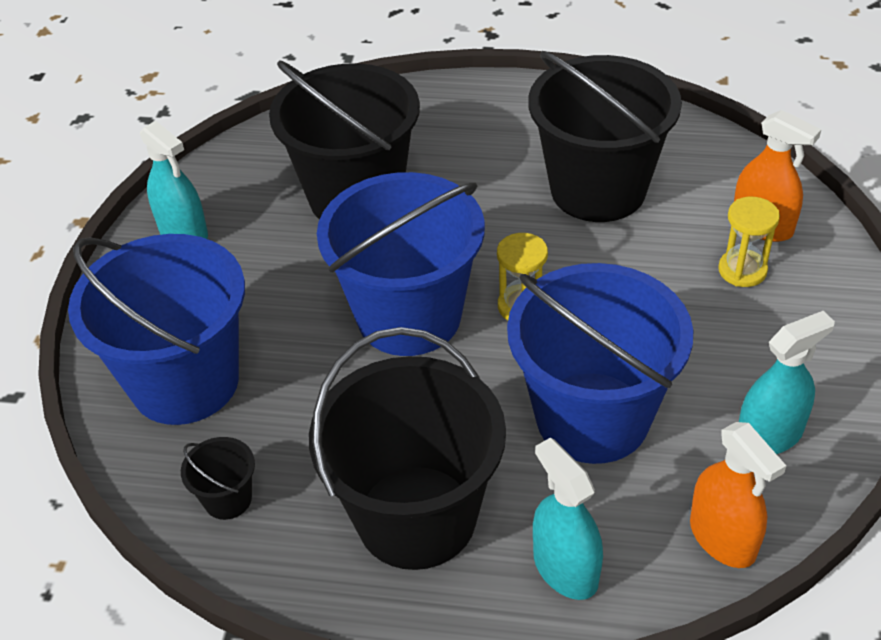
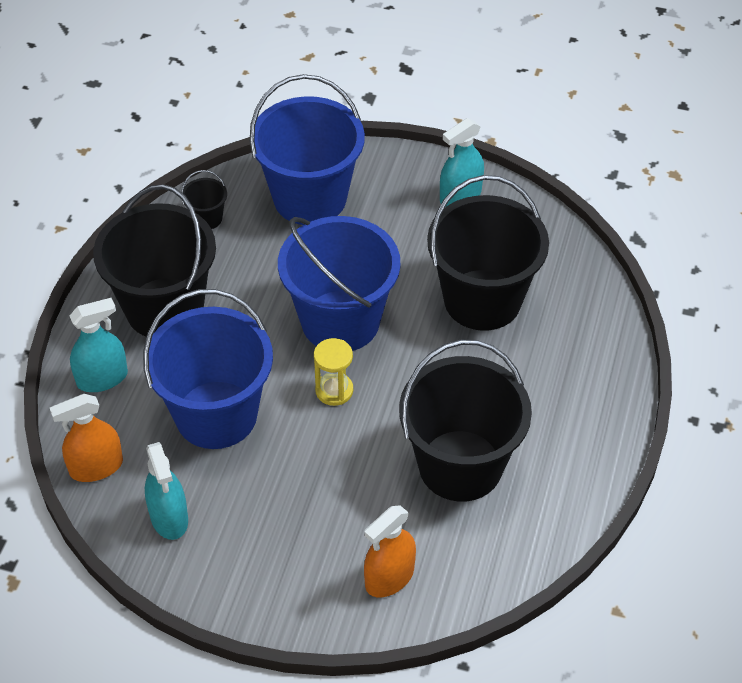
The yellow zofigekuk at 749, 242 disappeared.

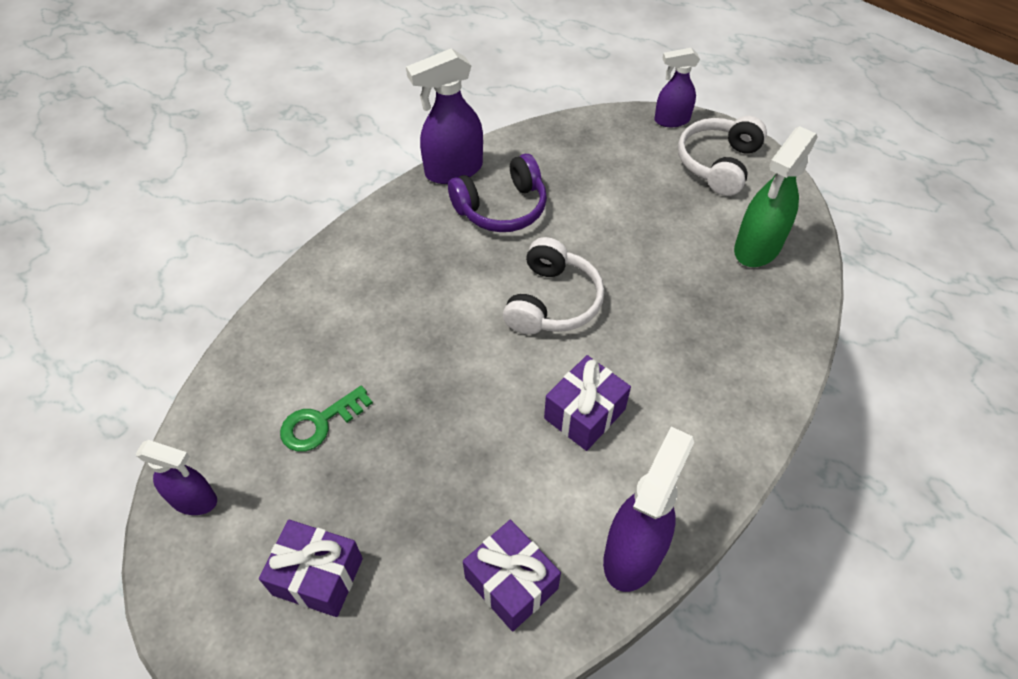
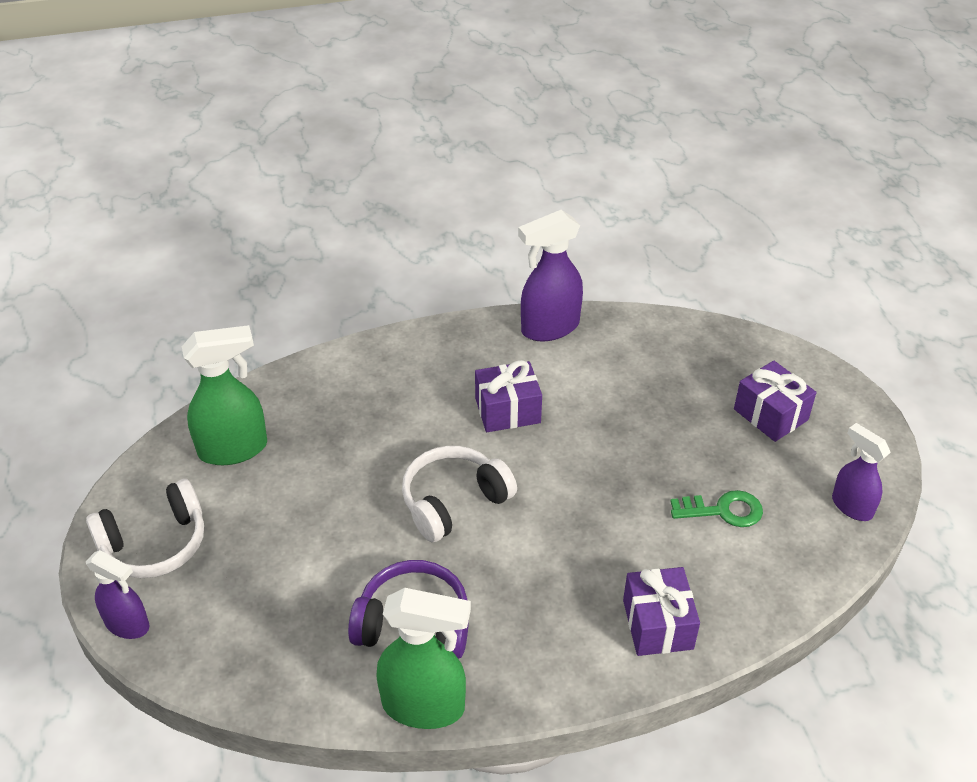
The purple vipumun at 444, 116 became the green vipumun at 423, 658.
The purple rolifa moved from 512, 575 to 661, 611.

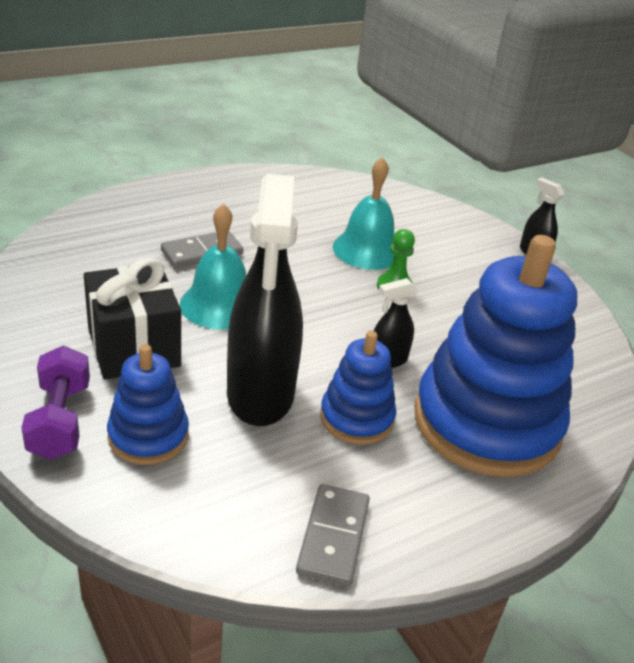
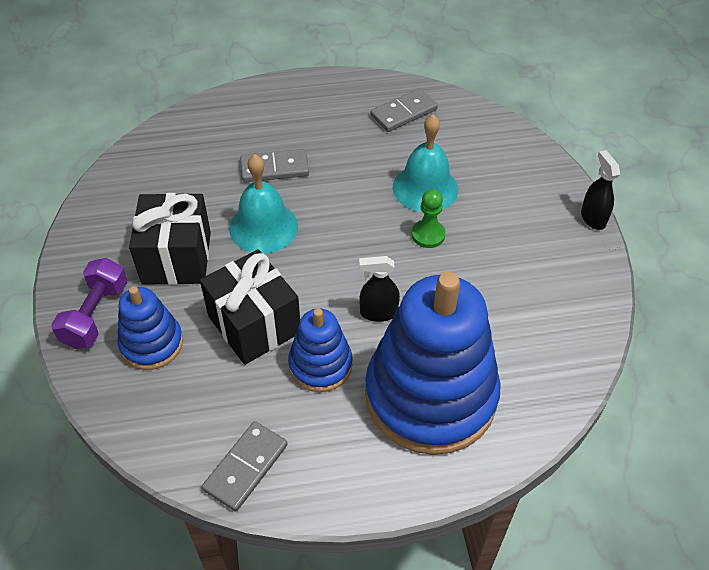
The black vipumun at 265, 300 was replaced by the black rolifa at 250, 307.
The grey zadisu at 404, 110 appeared.

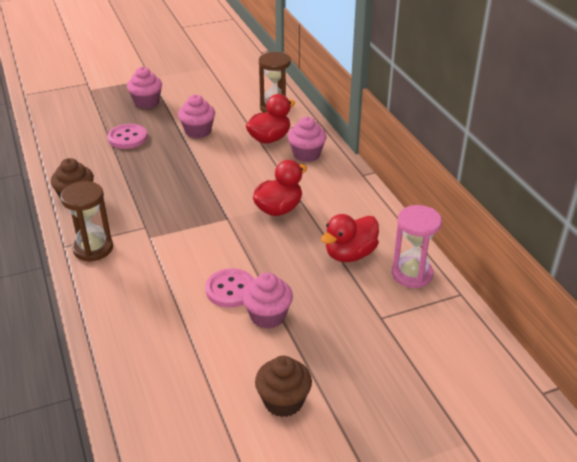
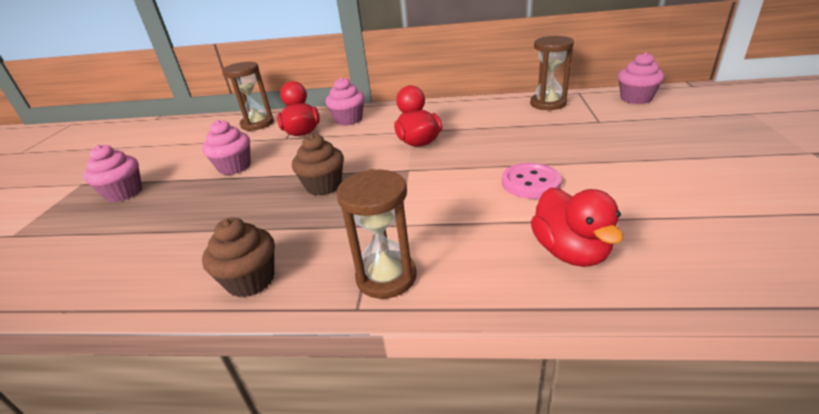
The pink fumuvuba at 127, 136 disappeared.
The pink zofigekuk at 417, 246 became the brown zofigekuk at 552, 73.
The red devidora moved from 350, 238 to 577, 227.
The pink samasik moved from 267, 300 to 641, 78.
The brown samasik moved from 283, 386 to 318, 165.

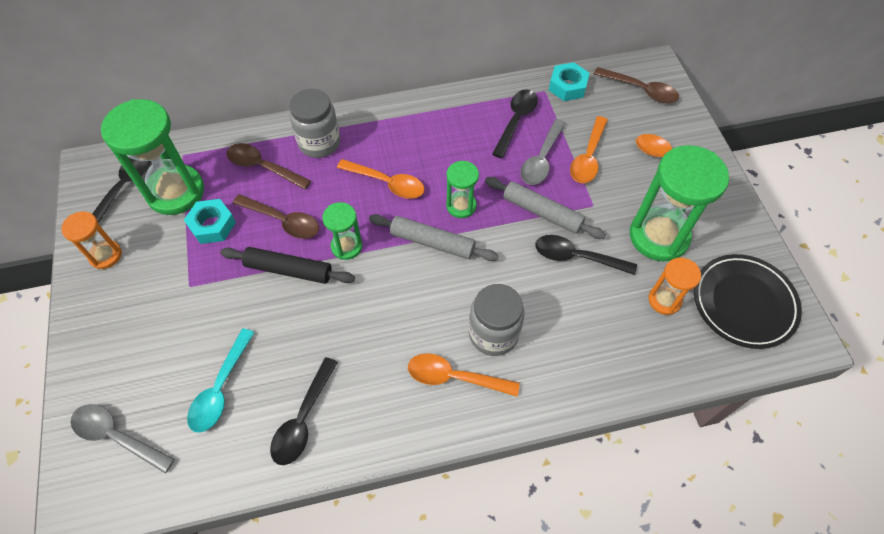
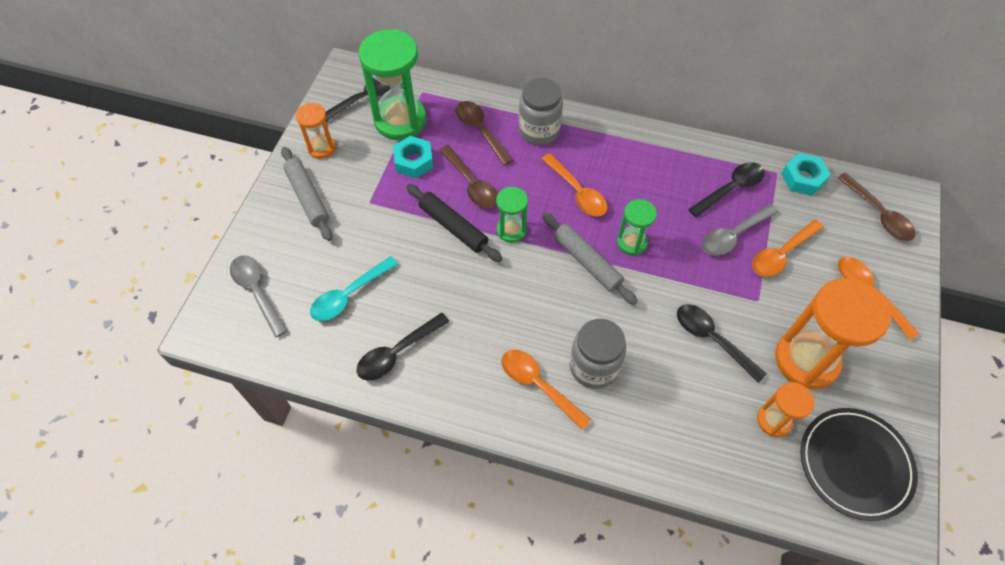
The green zofigekuk at 679, 203 became the orange zofigekuk at 833, 333.
The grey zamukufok moved from 545, 208 to 307, 194.

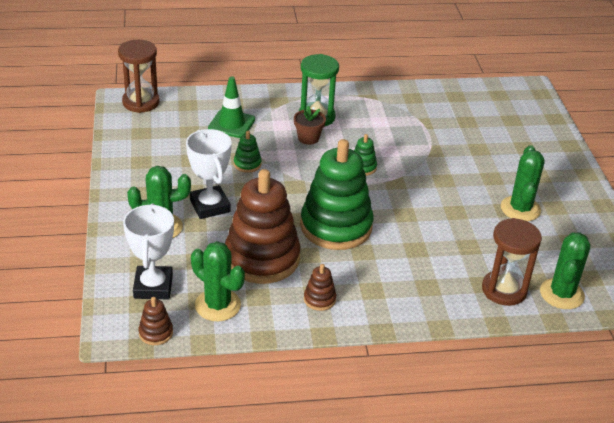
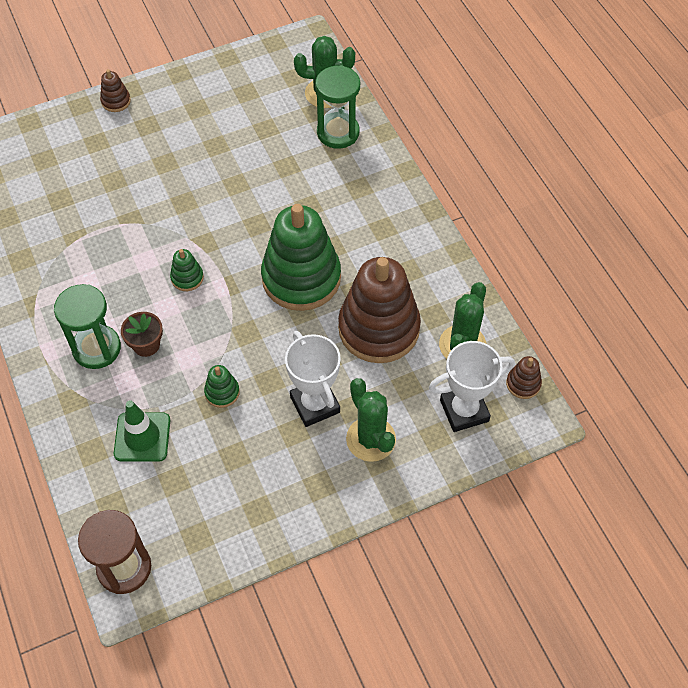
The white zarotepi at 208, 174 turned 75 degrees counterclockwise.
The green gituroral at 523, 183 disappeared.
The brown zofigekuk at 512, 262 became the green zofigekuk at 337, 107.
The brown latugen moved from 320, 287 to 115, 90.

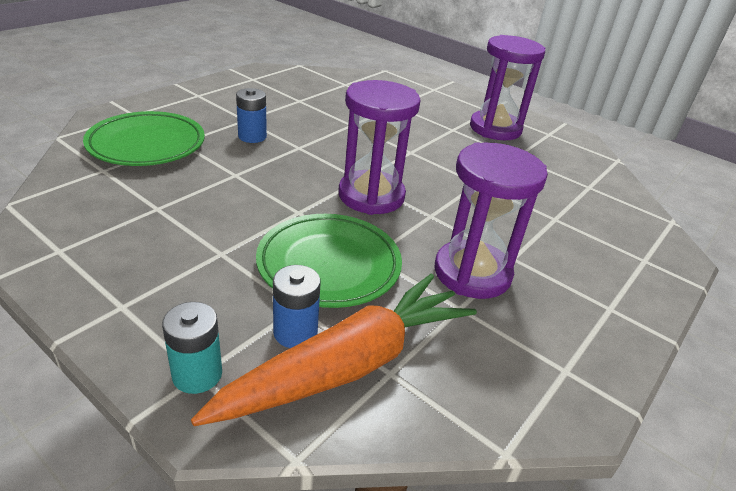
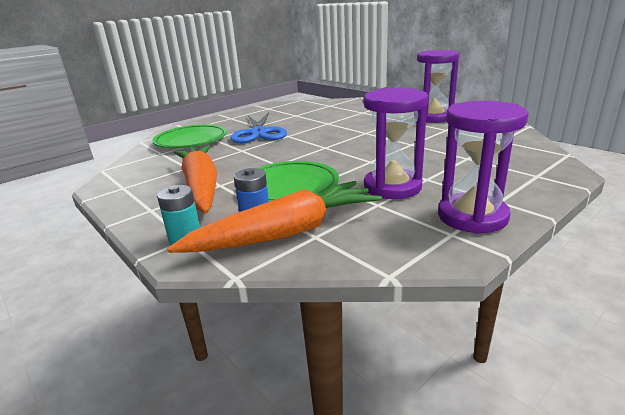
The purple zofigekuk moved from 379, 147 to 483, 167.
The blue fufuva at 251, 115 was replaced by the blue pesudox at 258, 127.
The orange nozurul at 195, 179 appeared.

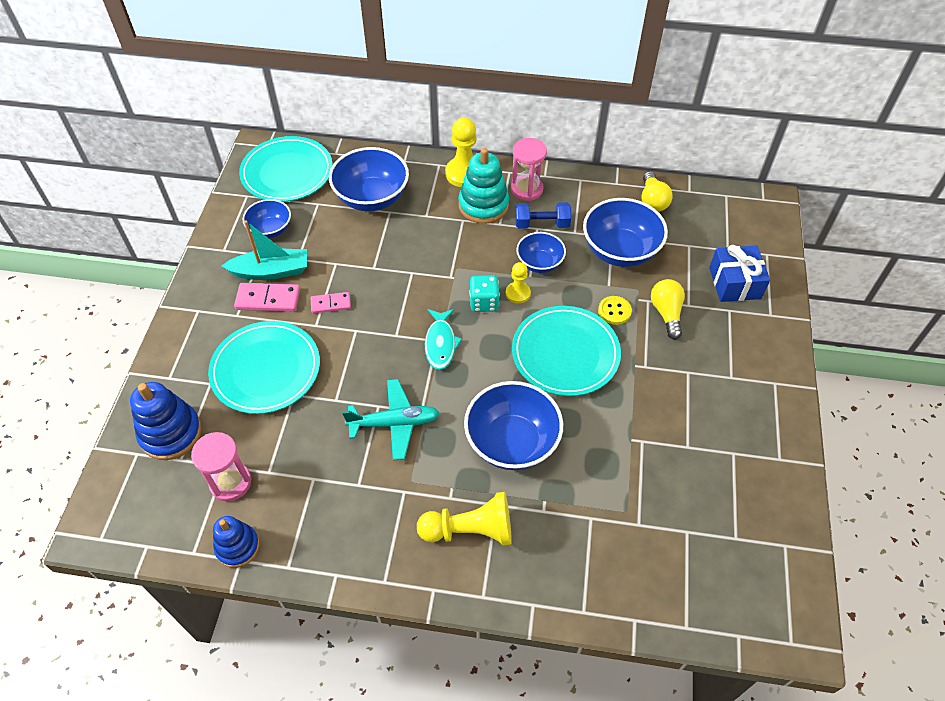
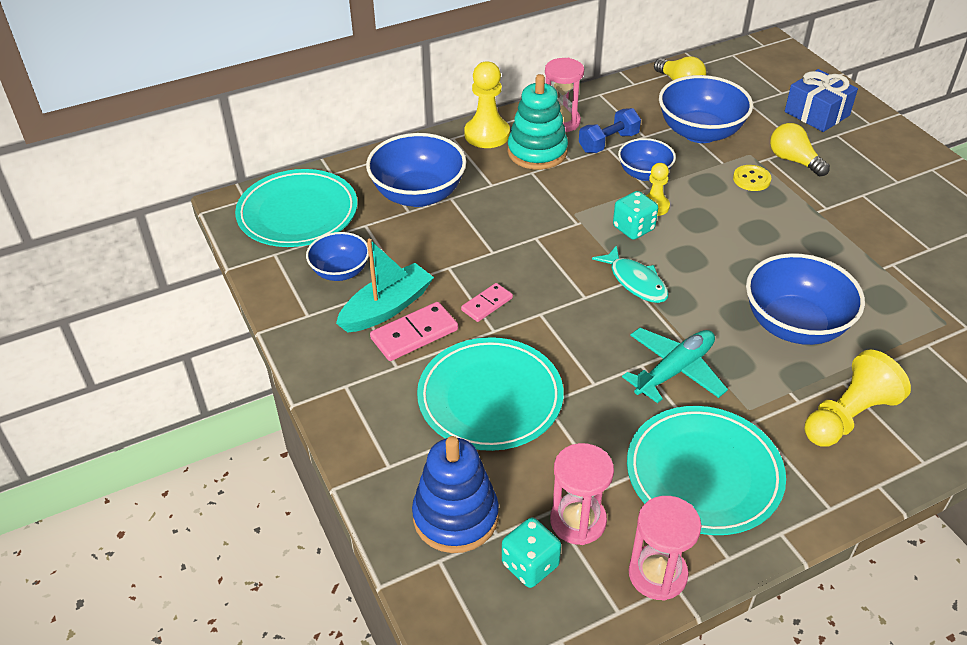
The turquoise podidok moved from 566, 351 to 706, 470.
The blue latugen at 236, 542 was replaced by the pink zofigekuk at 665, 548.
The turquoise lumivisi at 531, 553 appeared.

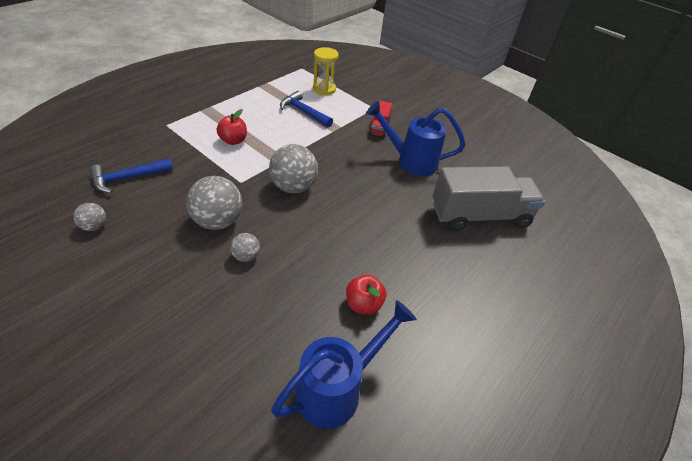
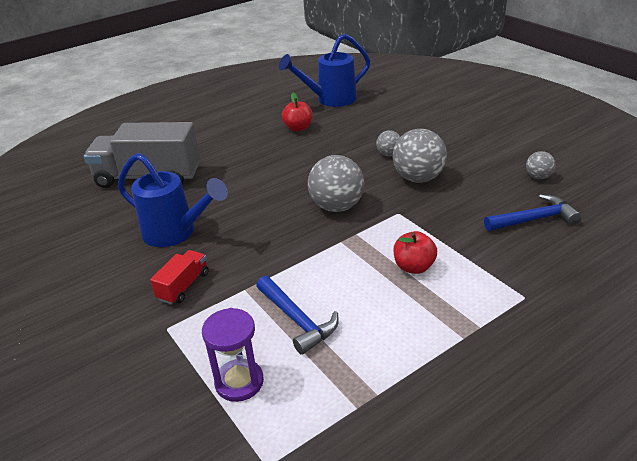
The yellow zofigekuk at 326, 71 became the purple zofigekuk at 233, 355.

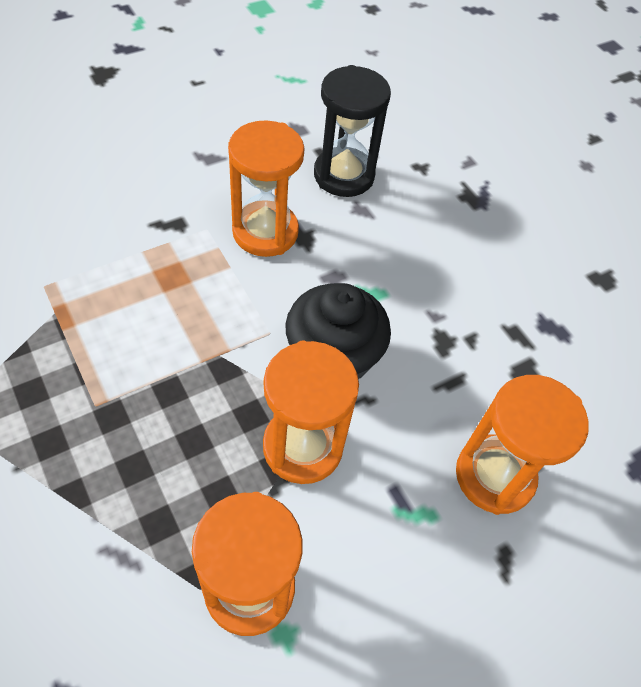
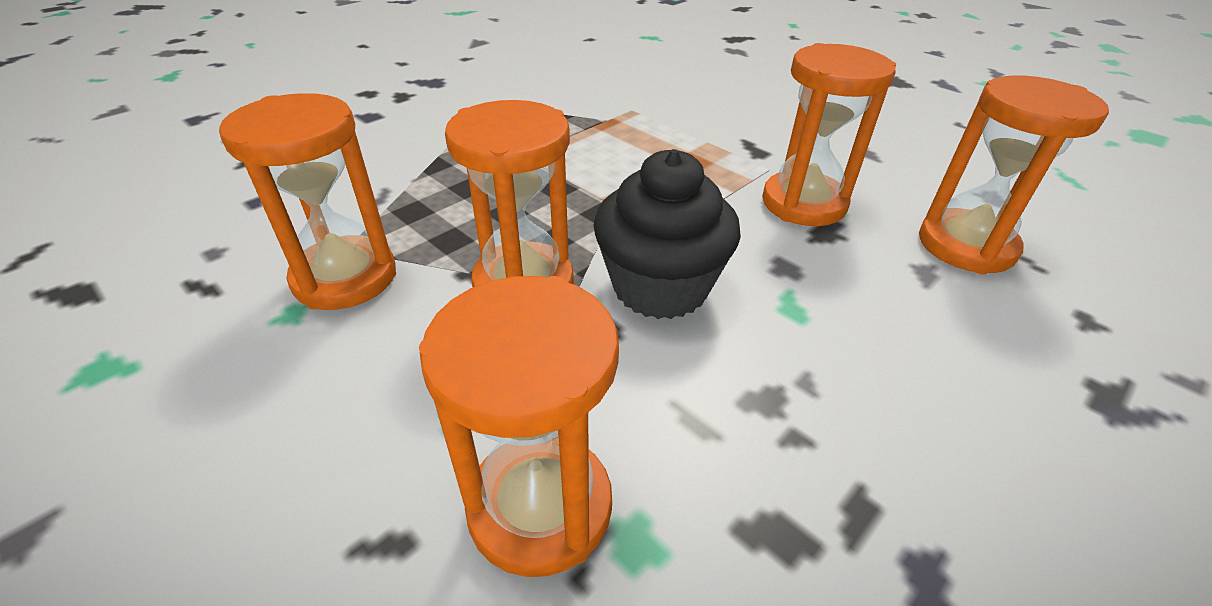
The black zofigekuk at 352, 131 became the orange zofigekuk at 1014, 174.

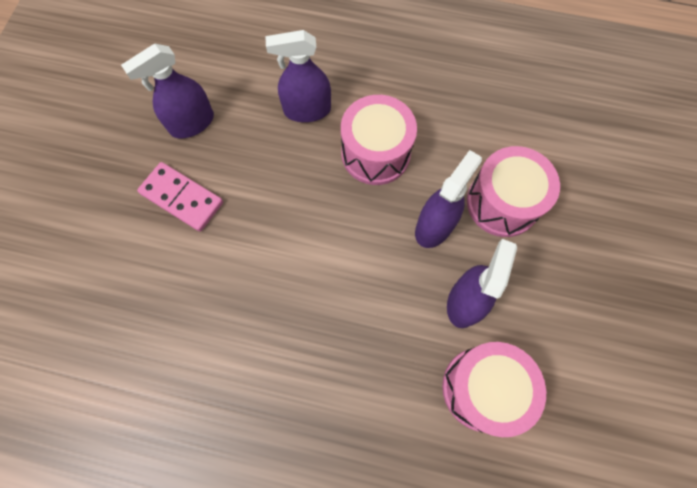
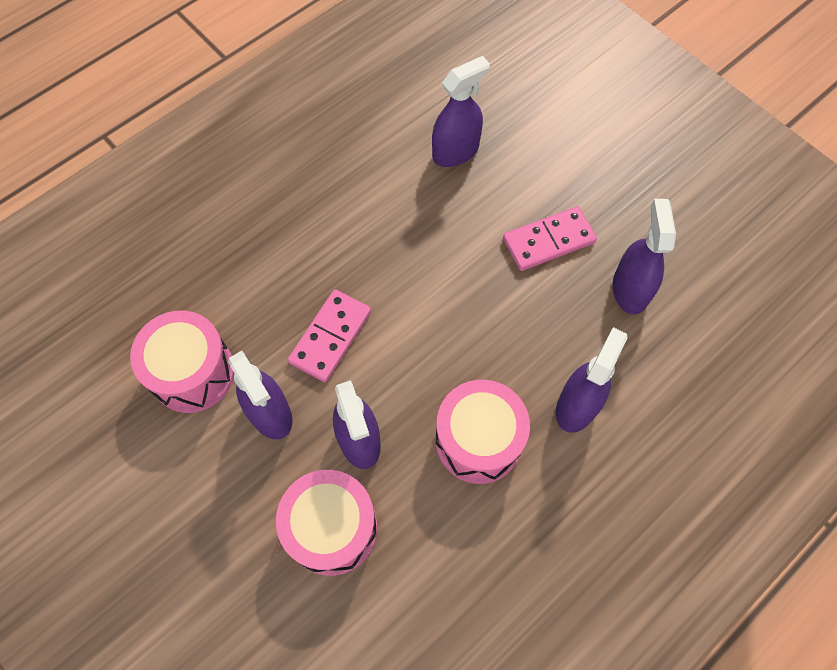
The purple vipumun at 461, 111 appeared.
The pink zadisu at 329, 336 appeared.

